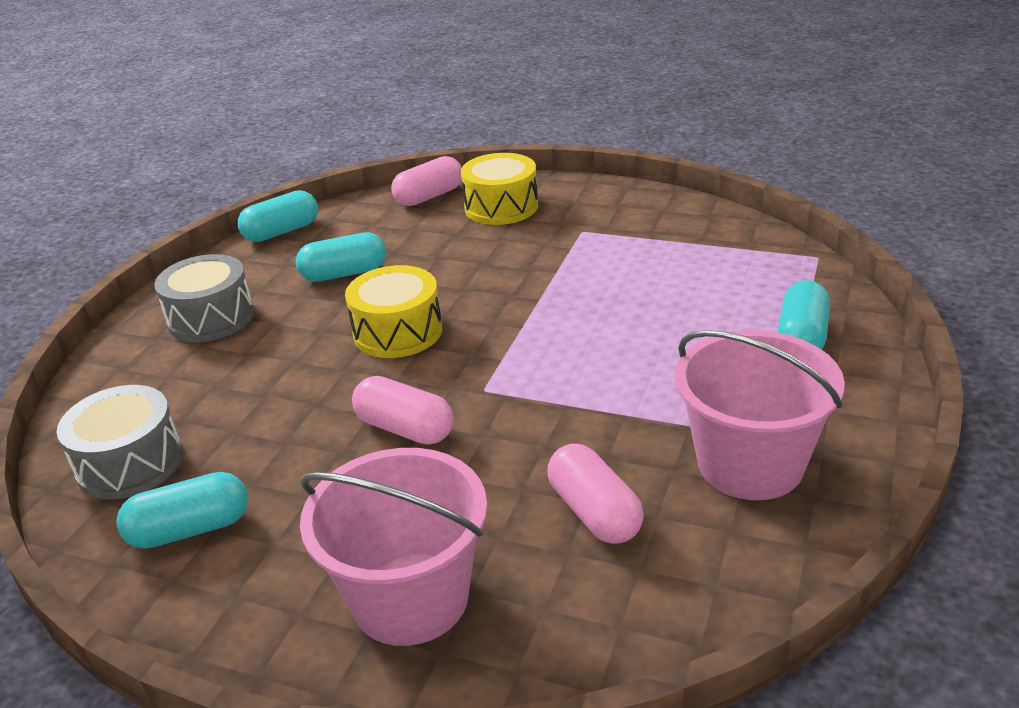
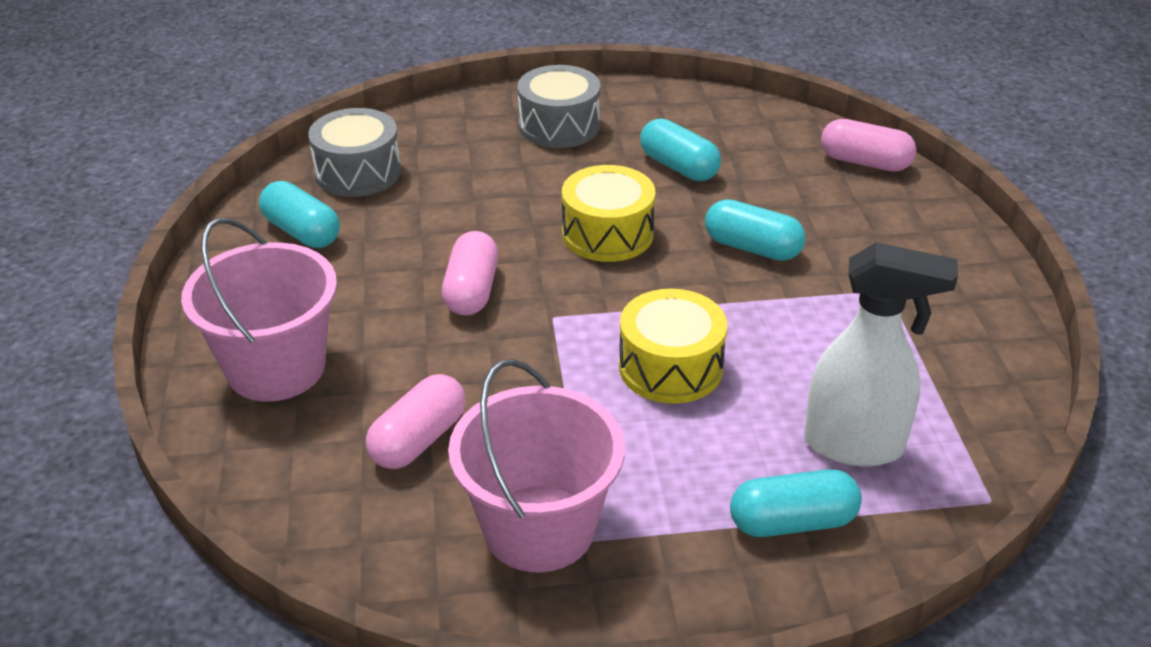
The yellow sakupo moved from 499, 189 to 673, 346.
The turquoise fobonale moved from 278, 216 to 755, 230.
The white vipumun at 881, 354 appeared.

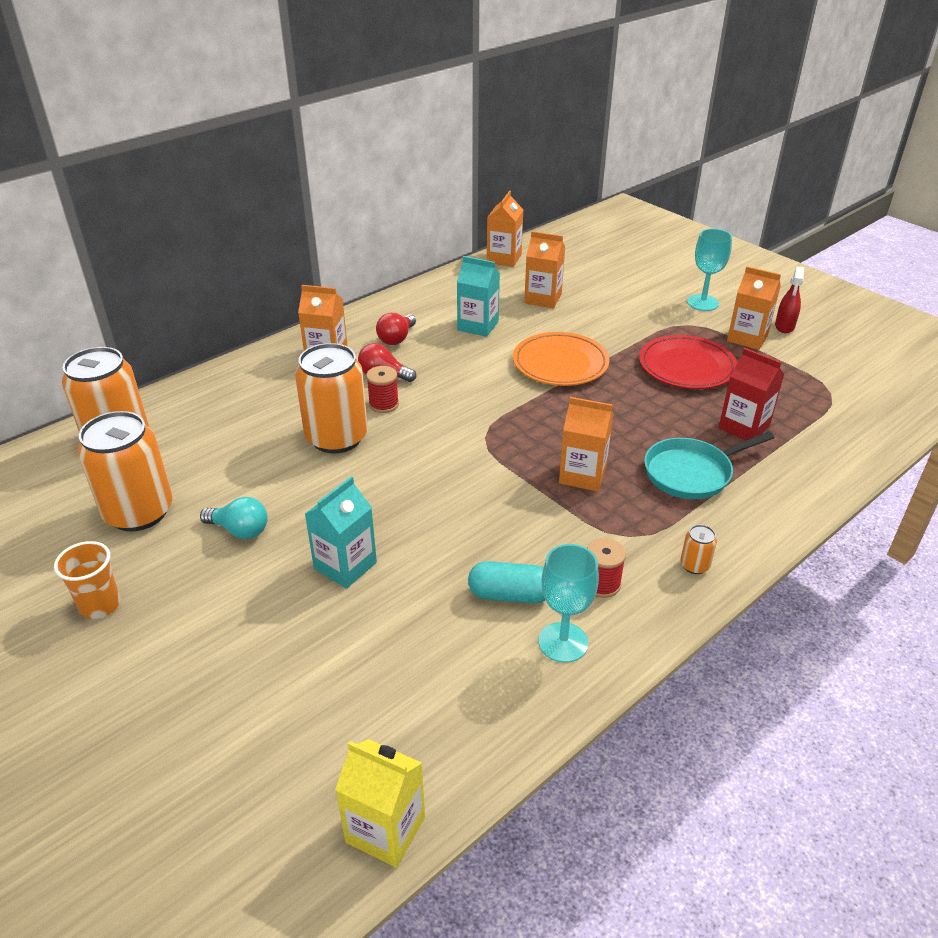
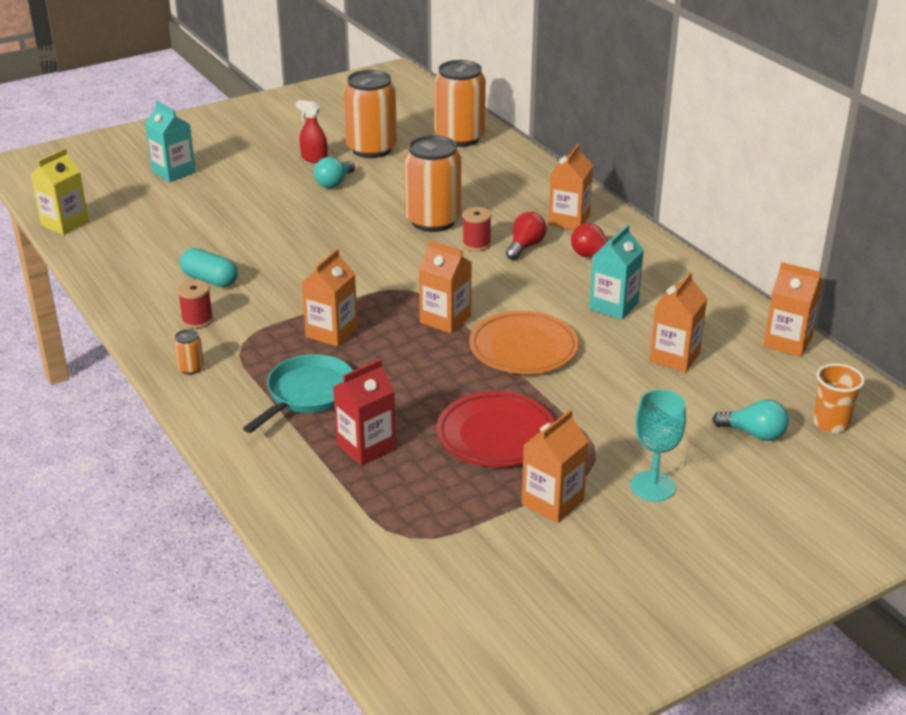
The red vipumun moved from 789, 300 to 311, 131.
The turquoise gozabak at 709, 465 turned 45 degrees clockwise.
The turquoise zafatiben moved from 341, 532 to 170, 141.
The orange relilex moved from 87, 580 to 839, 398.
The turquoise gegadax at 568, 603 disappeared.
The turquoise fobonale at 506, 582 turned 75 degrees counterclockwise.
The orange zafatiben at 445, 287 appeared.
The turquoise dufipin at 751, 420 appeared.

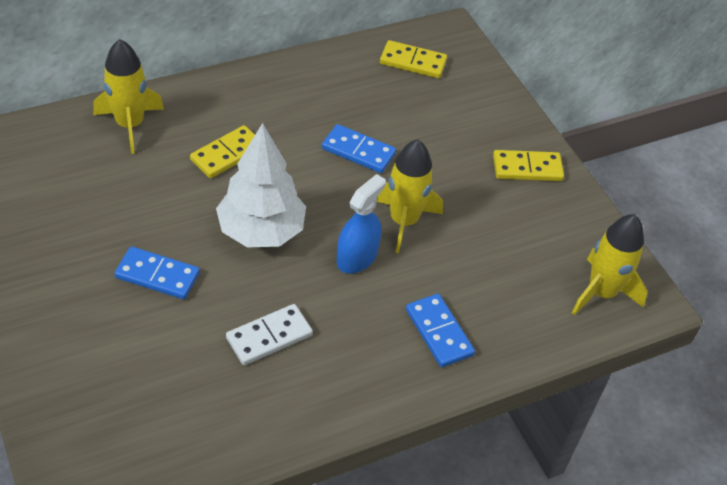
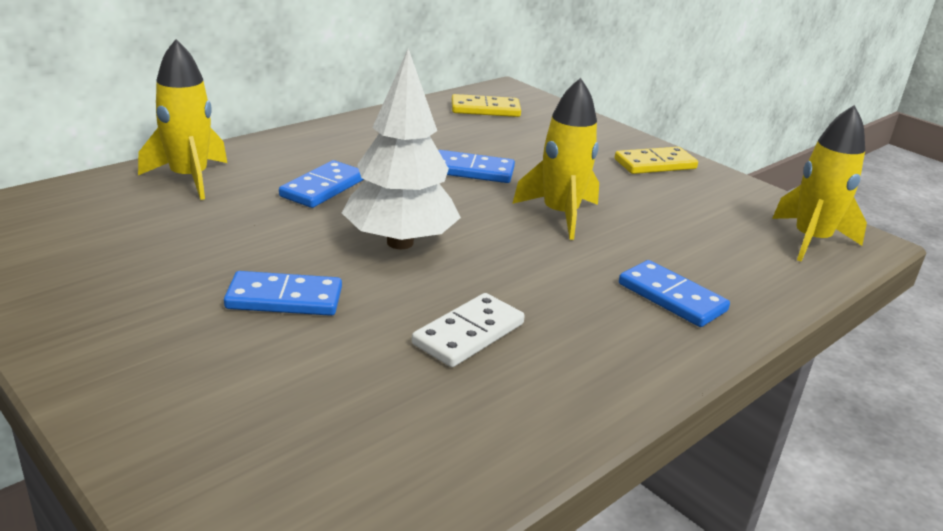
The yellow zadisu at 222, 151 became the blue zadisu at 321, 184.
The blue vipumun at 361, 224 disappeared.

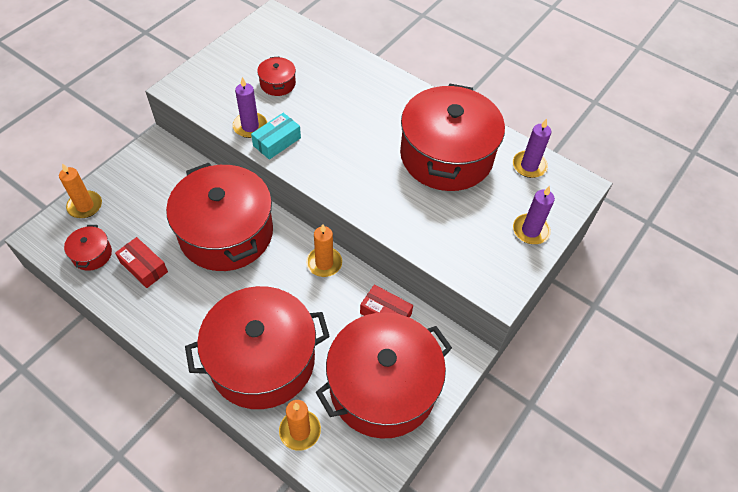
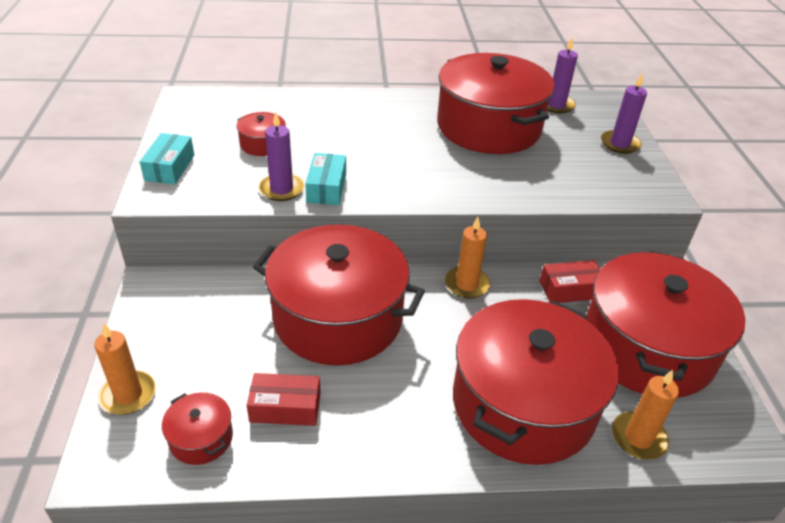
The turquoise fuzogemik at 167, 158 appeared.

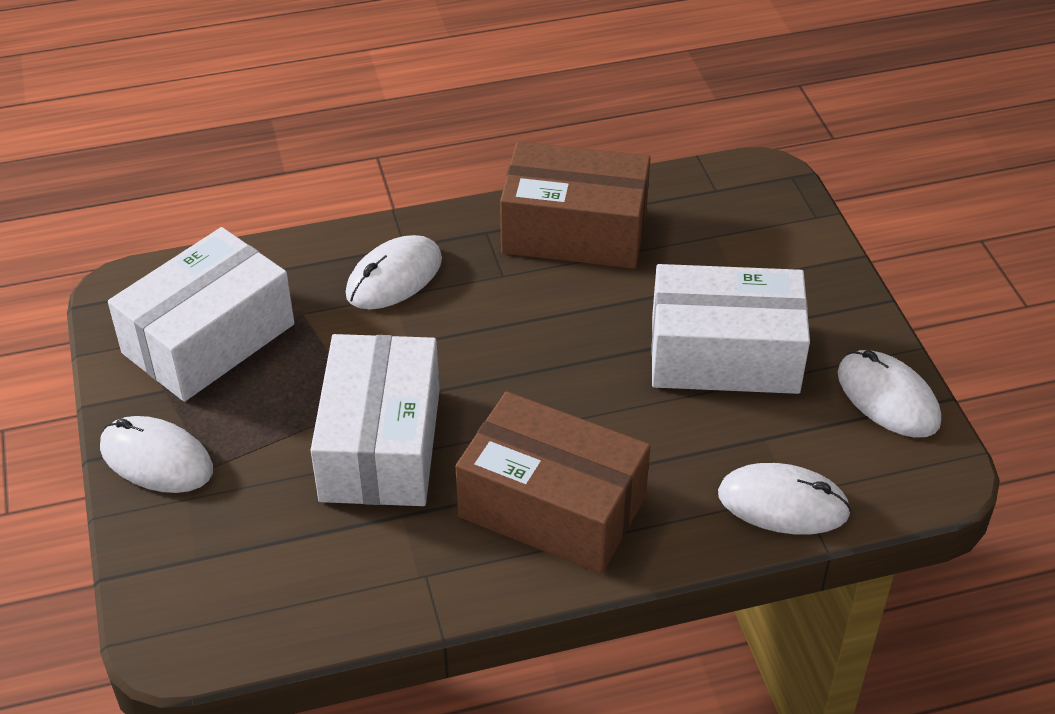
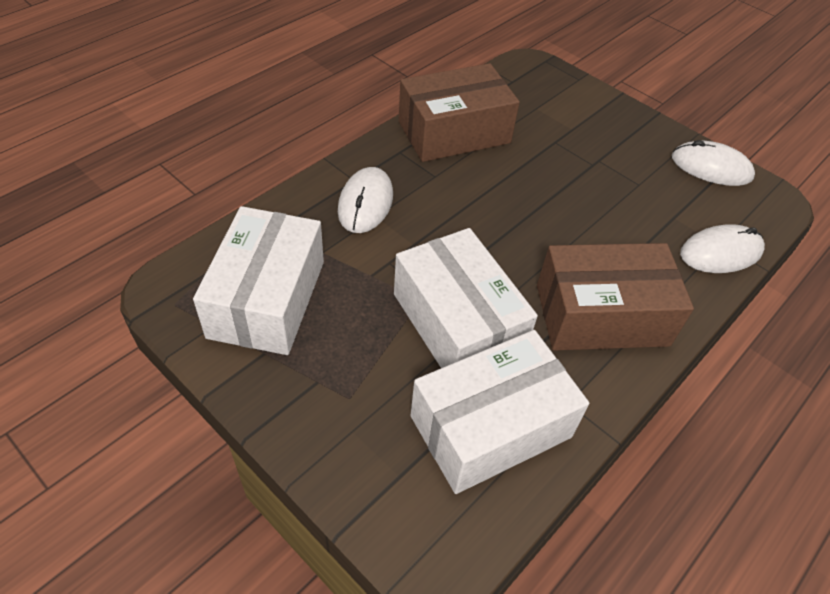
The white fuzogemik moved from 730, 329 to 500, 412.
The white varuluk at 156, 454 disappeared.

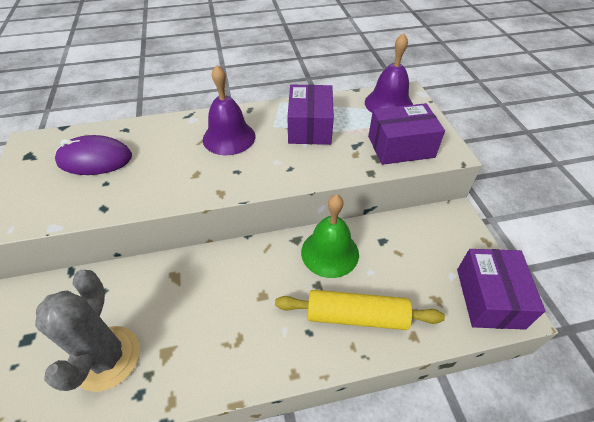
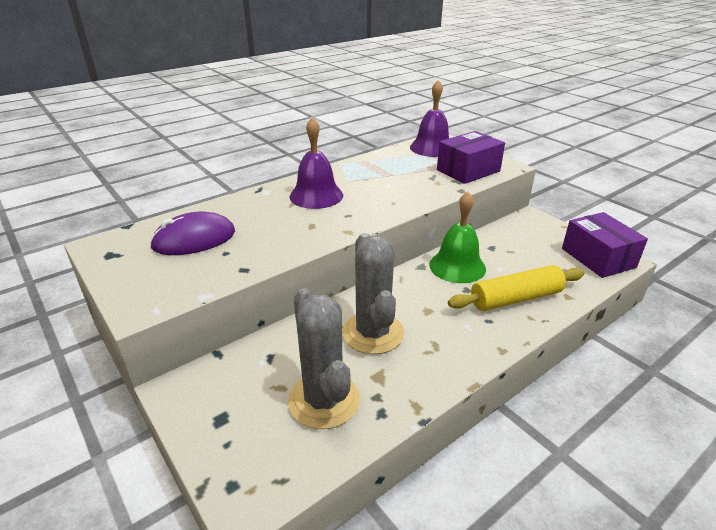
The purple fuzogemik at 310, 115 disappeared.
The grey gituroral at 373, 293 appeared.

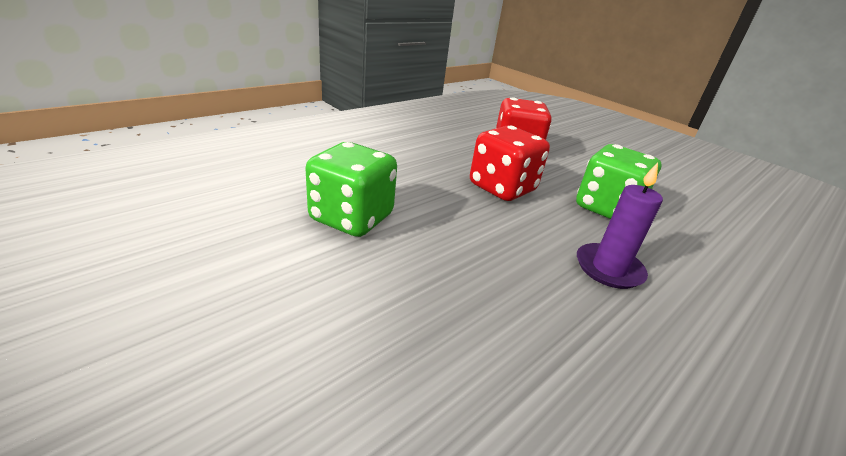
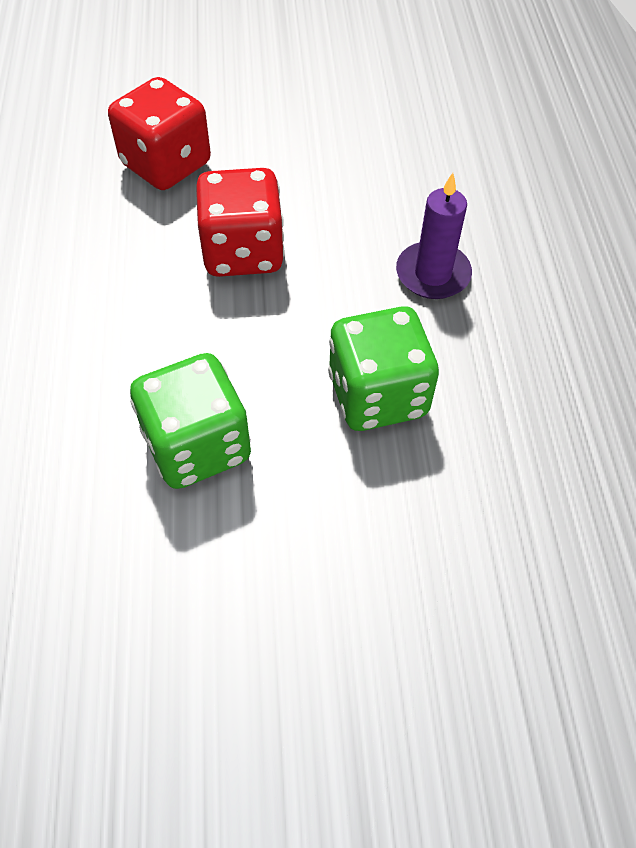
The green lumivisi moved from 619, 181 to 383, 368.

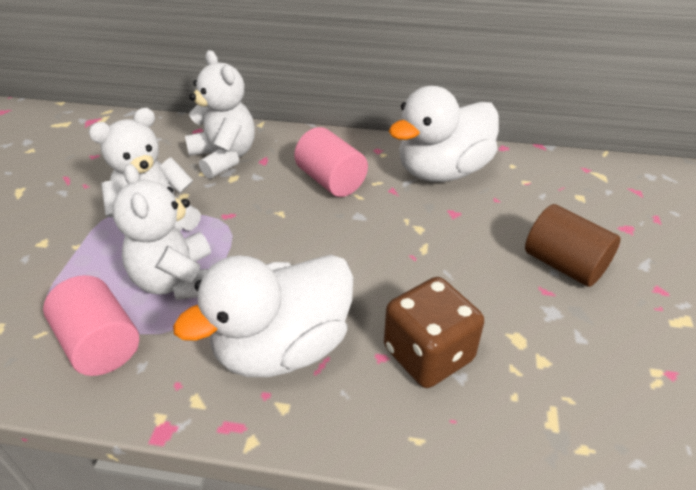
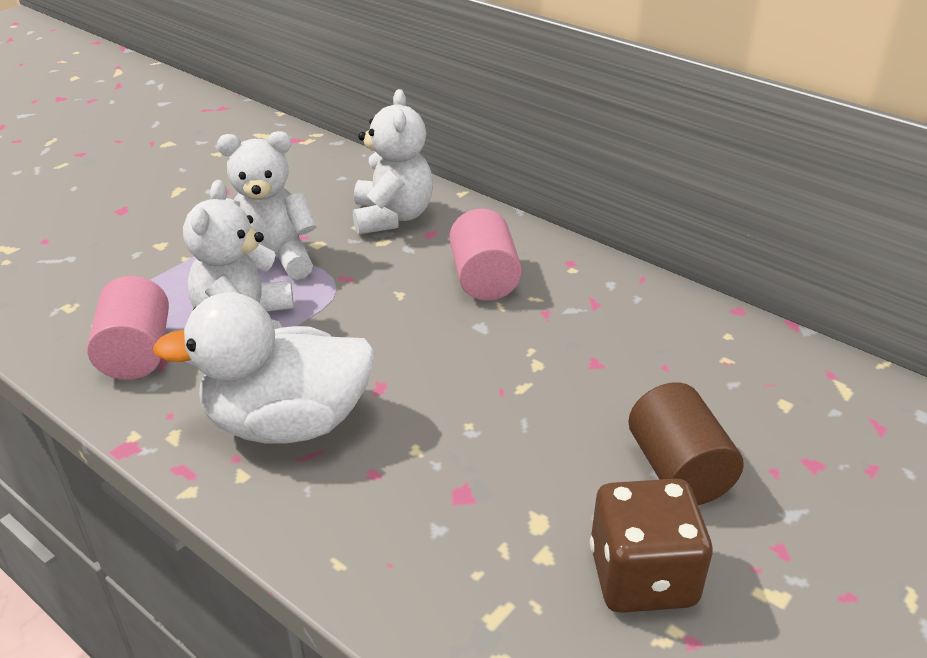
The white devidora at 444, 134 disappeared.
The brown lumivisi moved from 434, 332 to 651, 546.

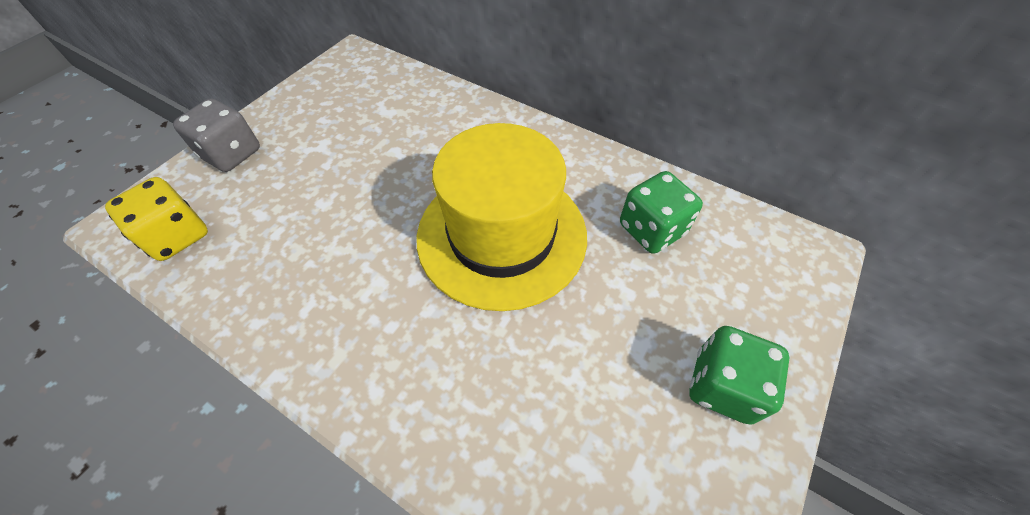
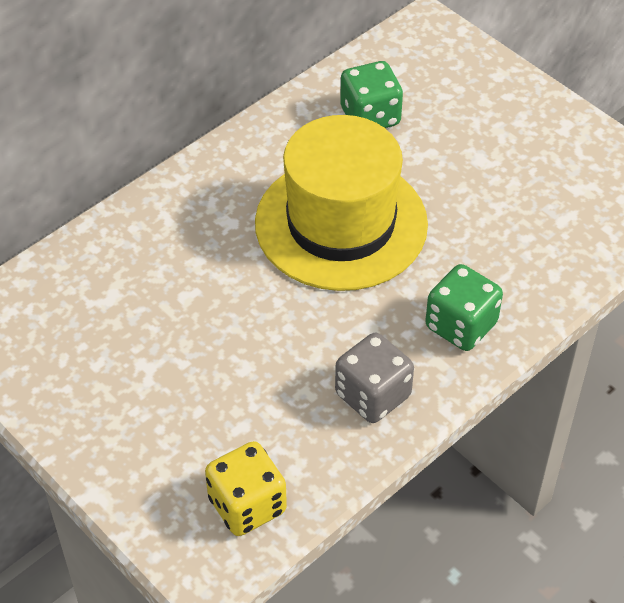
The grey lumivisi moved from 216, 135 to 374, 378.
The green lumivisi moved from 739, 375 to 464, 307.

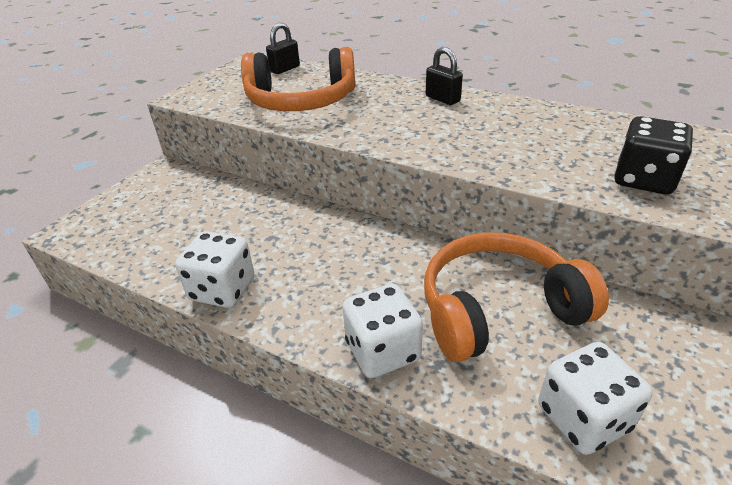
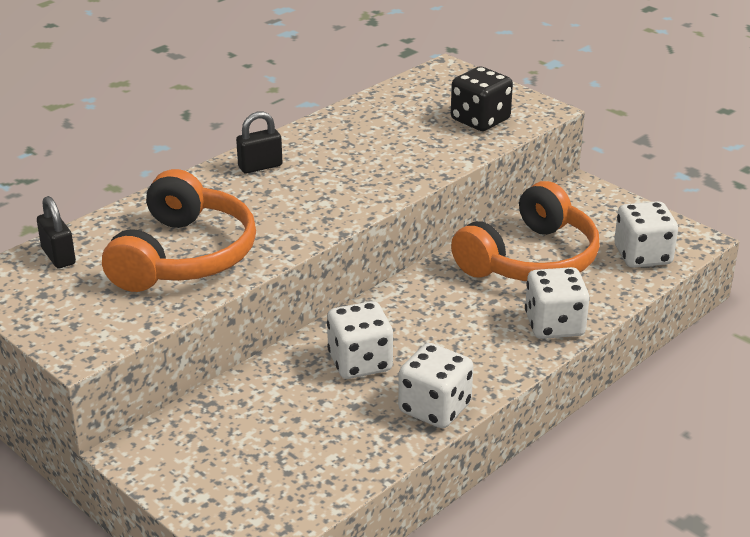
The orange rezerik at 516, 297 turned 135 degrees counterclockwise.
The white lumivisi at 360, 340 appeared.

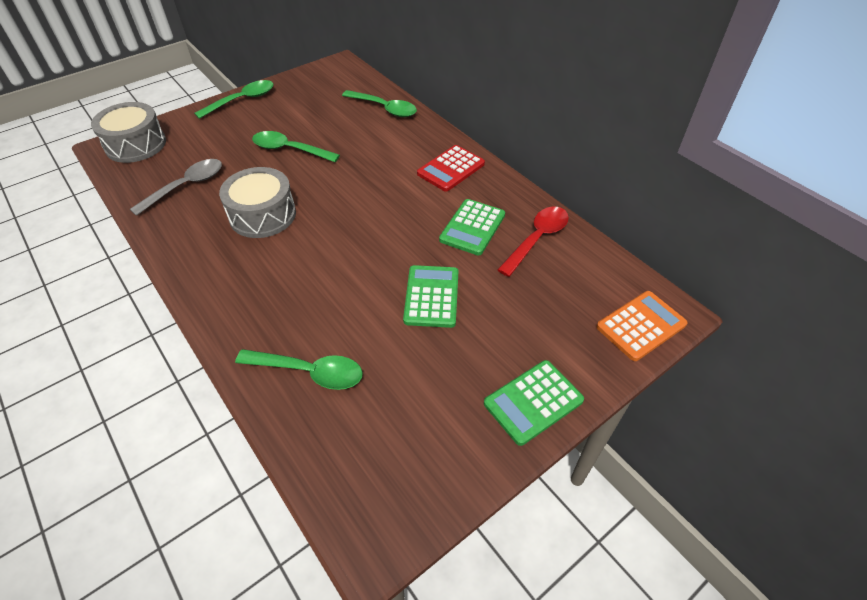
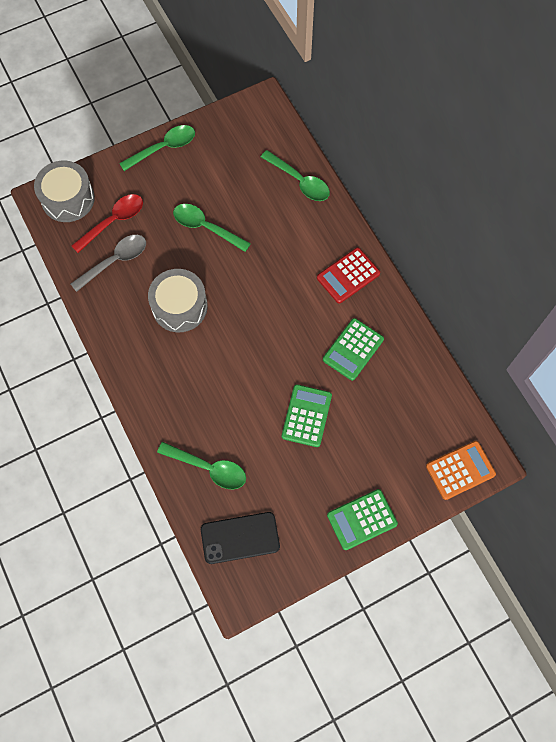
The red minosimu moved from 533, 242 to 107, 223.
The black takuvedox at 240, 538 appeared.

